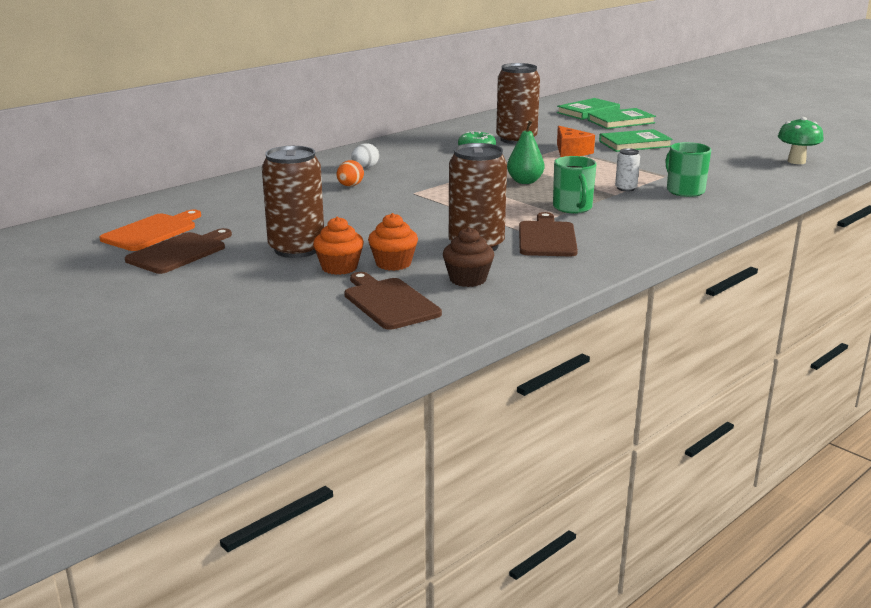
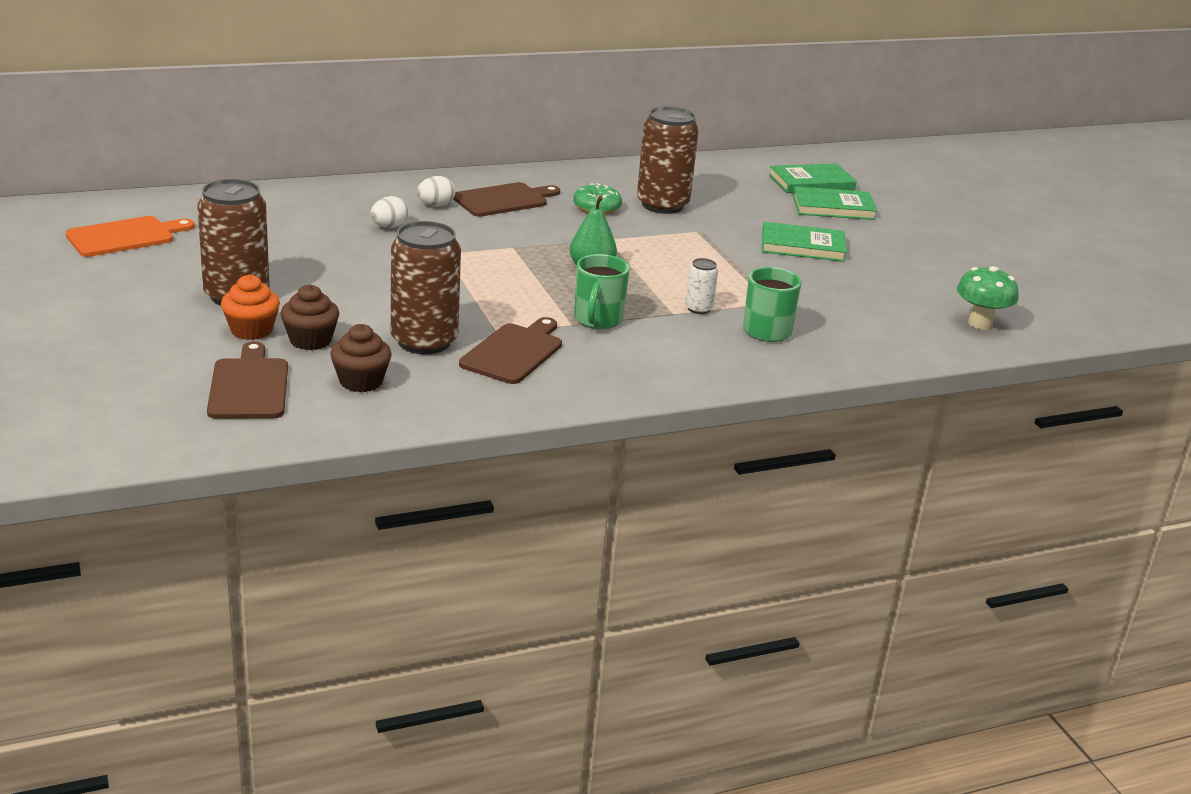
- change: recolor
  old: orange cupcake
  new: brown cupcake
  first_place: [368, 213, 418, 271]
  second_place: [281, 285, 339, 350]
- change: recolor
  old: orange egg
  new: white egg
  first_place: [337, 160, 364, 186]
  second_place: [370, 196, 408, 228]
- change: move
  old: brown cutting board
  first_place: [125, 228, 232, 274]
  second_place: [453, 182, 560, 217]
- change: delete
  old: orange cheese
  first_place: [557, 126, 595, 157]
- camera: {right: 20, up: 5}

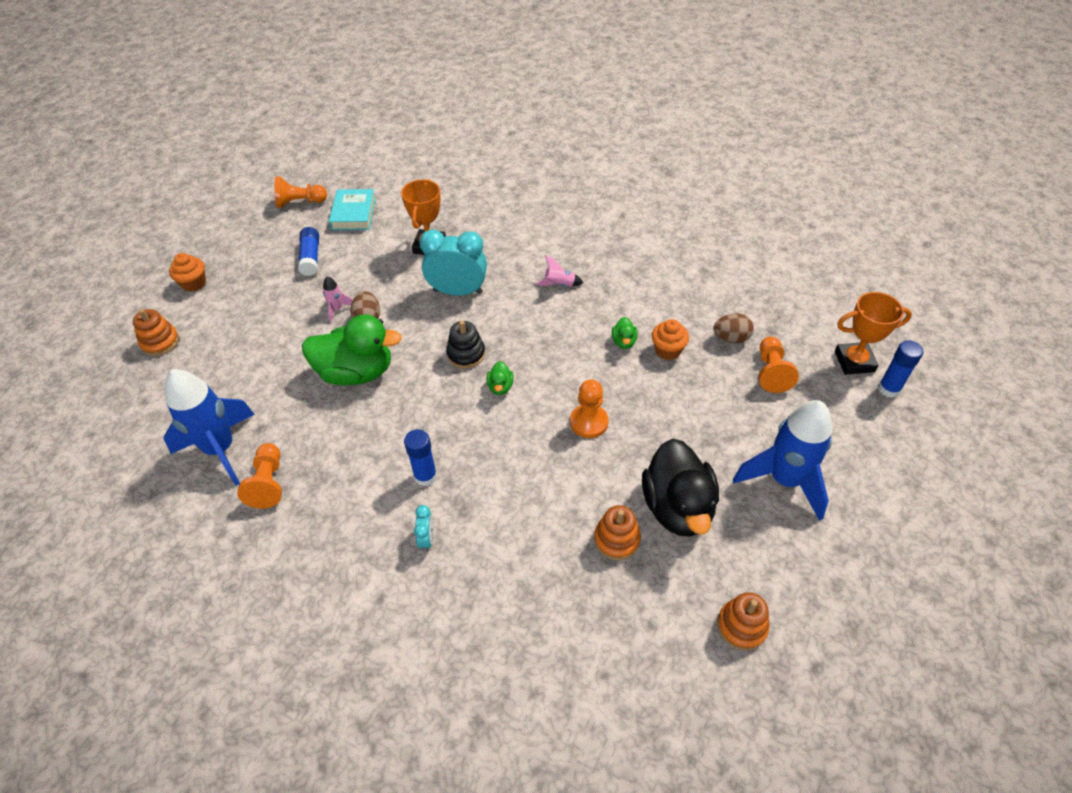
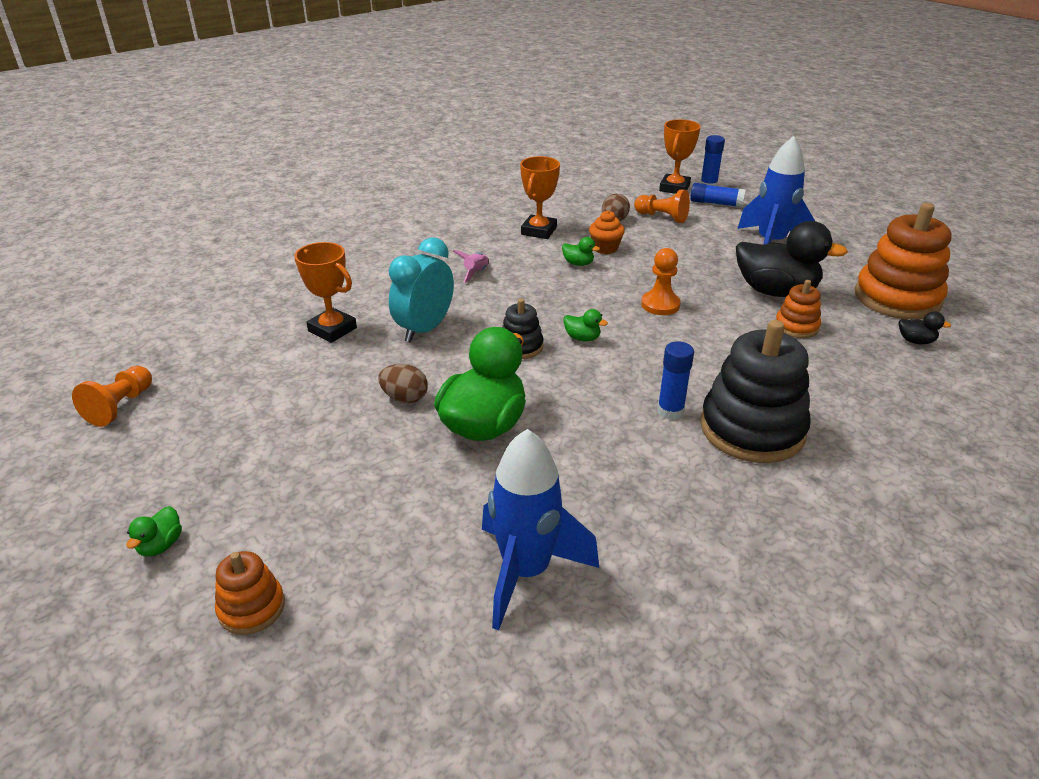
- change: replace
  old: orange cupcake
  new: green duck
  first_place: [169, 253, 206, 292]
  second_place: [127, 506, 182, 556]
- change: insert
  new: orange trophy
  second_place: [520, 156, 560, 239]
- change: move
  old: blue glue stick
  first_place: [298, 227, 319, 276]
  second_place: [690, 183, 746, 208]
- change: replace
  old: turquoise clock
  new: black stacking toy
  first_place: [414, 505, 434, 551]
  second_place: [700, 320, 811, 463]
- change: resize
  old: orange stacking toy
  first_place: [717, 592, 769, 650]
  second_place: [855, 203, 952, 319]
  factor: 2.02
- change: insert
  new: black duck
  second_place: [899, 311, 952, 344]
- change: delete
  old: orange pawn
  first_place: [237, 443, 282, 509]
- change: delete
  old: pink rocket
  first_place: [323, 276, 353, 322]
- change: delete
  old: turquoise book
  first_place: [329, 189, 376, 230]
- camera: {right: -65, up: -15}

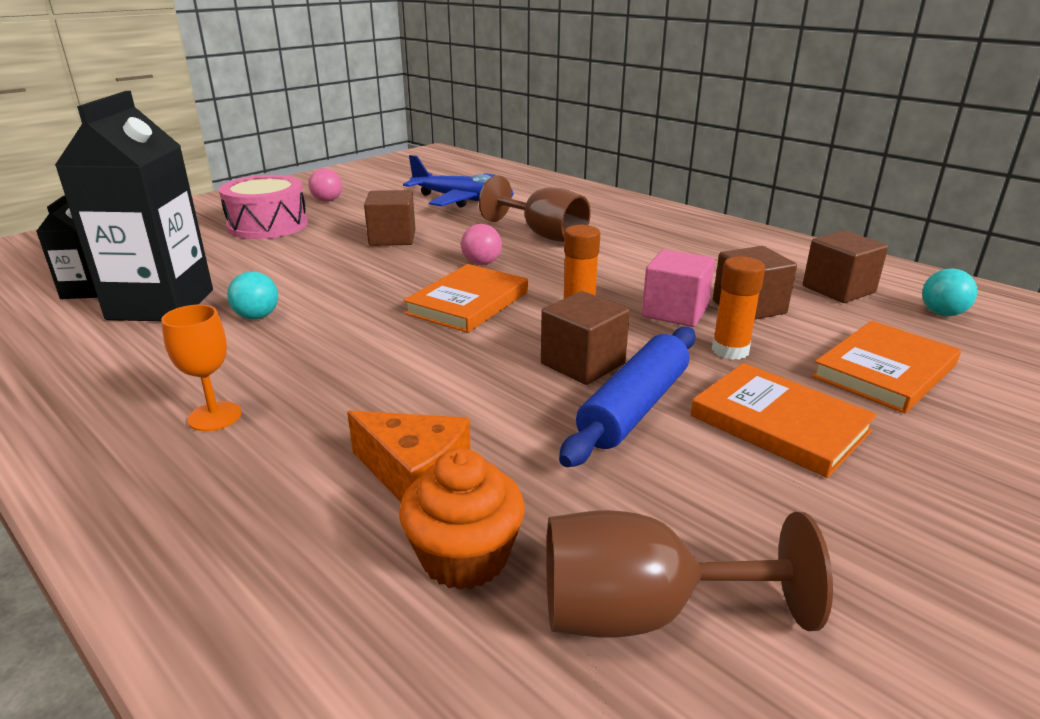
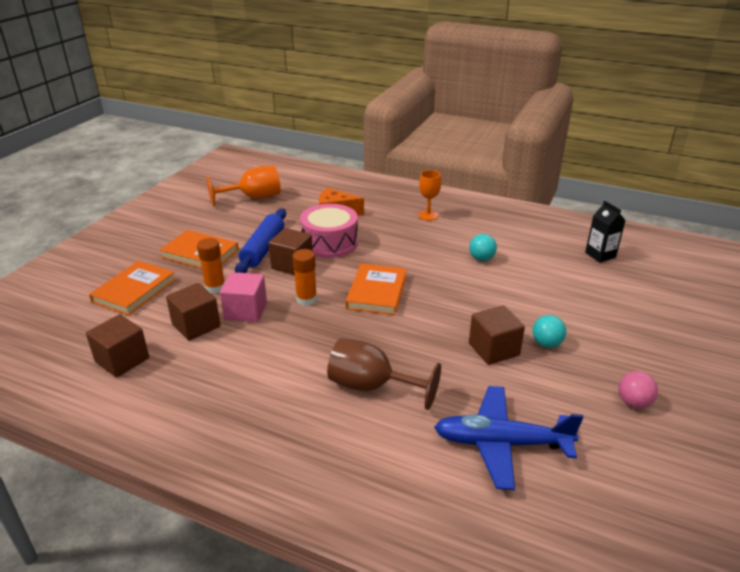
- change: recolor
  old: brown goblet
  new: orange goblet
  first_place: [546, 510, 833, 638]
  second_place: [206, 165, 281, 207]
- change: move
  old: pink drum
  first_place: [219, 175, 308, 239]
  second_place: [300, 204, 358, 258]
- change: move
  old: turquoise ball
  first_place: [922, 268, 977, 316]
  second_place: [532, 315, 566, 348]
- change: delete
  old: black carton
  first_place: [54, 91, 213, 321]
- change: delete
  old: orange cupcake
  first_place: [399, 448, 525, 590]
- change: delete
  old: pink ball
  first_place: [461, 224, 502, 265]
- camera: {right: 160, up: 5}

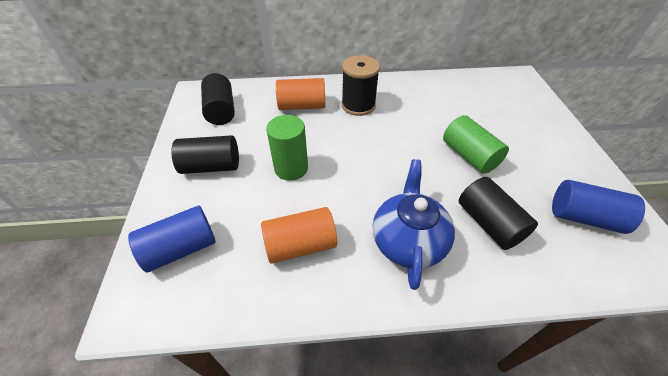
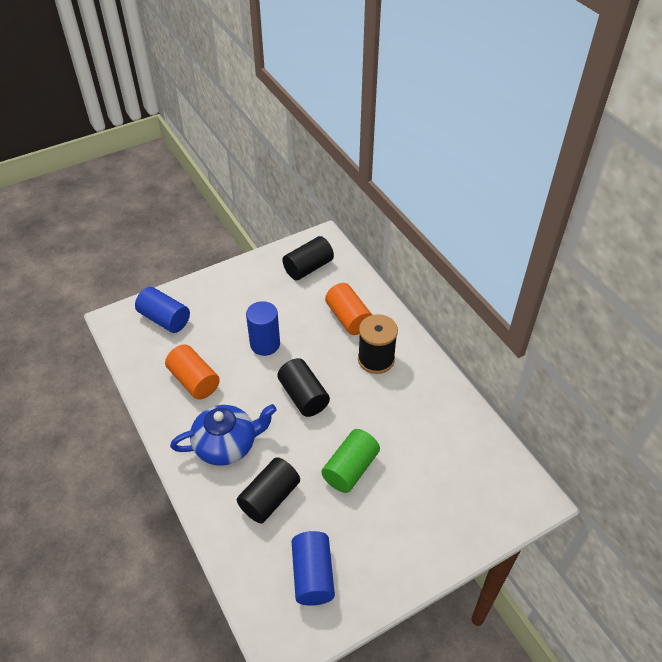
- change: recolor
  old: green cylinder
  new: blue cylinder
  first_place: [266, 115, 308, 181]
  second_place: [246, 301, 280, 356]
- change: move
  old: black cylinder
  first_place: [171, 135, 239, 174]
  second_place: [277, 358, 330, 417]
- camera: {right: 65, up: 0}

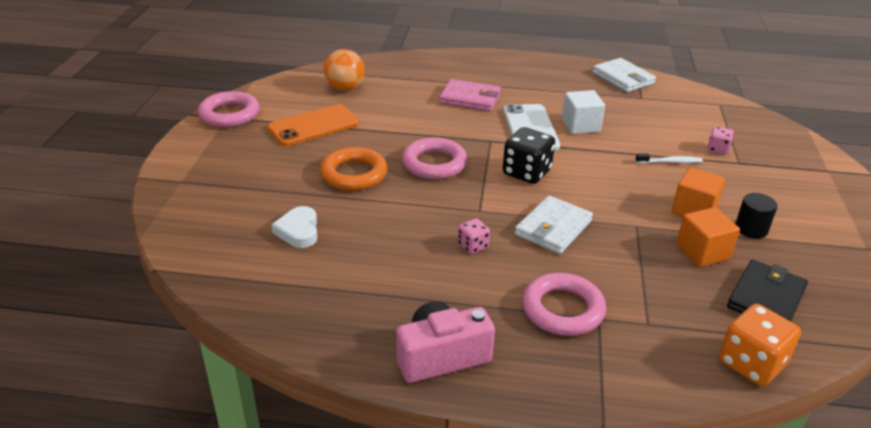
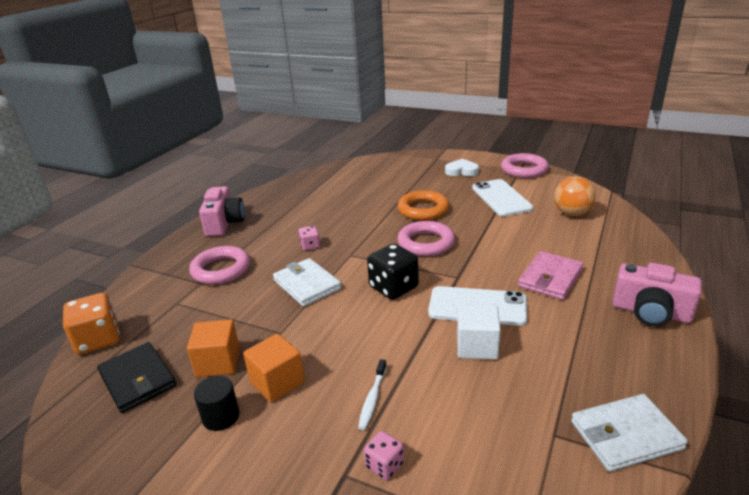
- change: move
  old: white heart
  first_place: [271, 206, 317, 248]
  second_place: [445, 159, 479, 176]
- change: recolor
  old: orange phone
  new: white phone
  first_place: [267, 104, 359, 146]
  second_place: [472, 179, 533, 216]
- change: insert
  new: pink camera
  second_place: [612, 263, 702, 327]
- camera: {right: 110, up: -5}

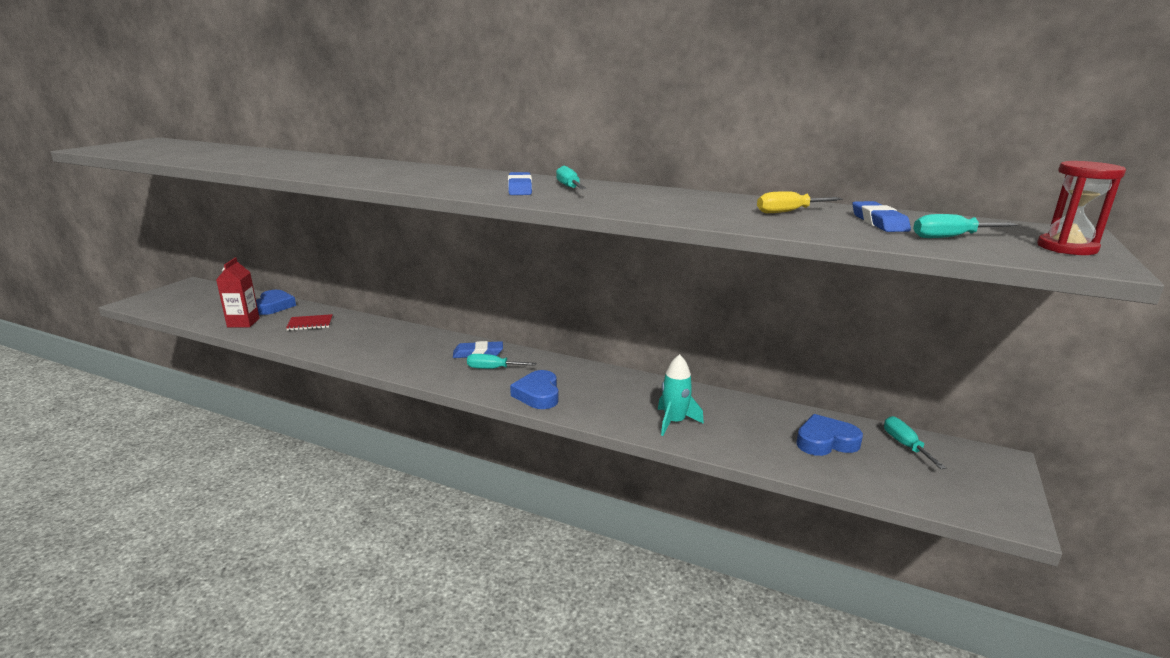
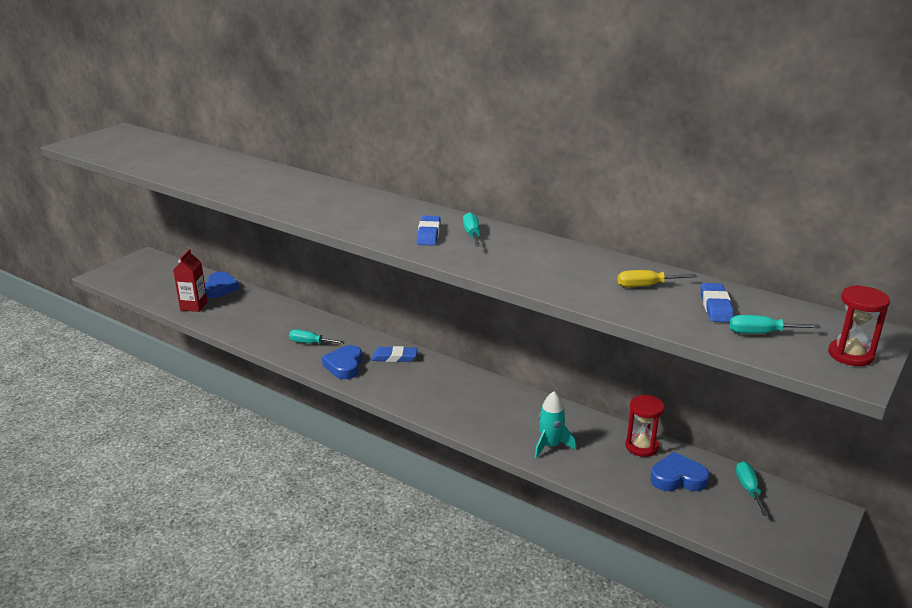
- change: move
  old: turquoise screwdriver
  first_place: [467, 354, 536, 369]
  second_place: [289, 329, 345, 344]
- change: move
  old: blue heart
  first_place: [510, 370, 558, 409]
  second_place: [322, 345, 362, 379]
- change: insert
  new: red hourglass
  second_place: [625, 395, 665, 457]
- change: delete
  old: red notebook
  first_place: [286, 314, 333, 331]
- camera: {right: 10, up: 5}

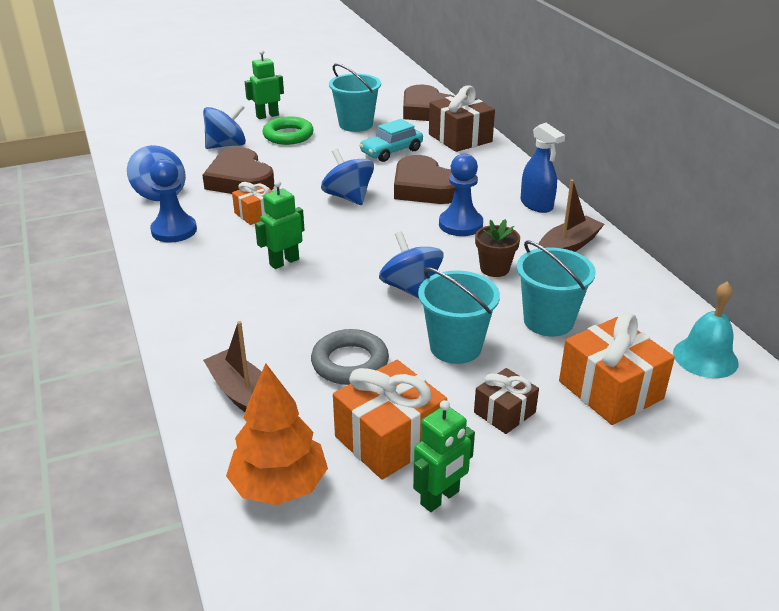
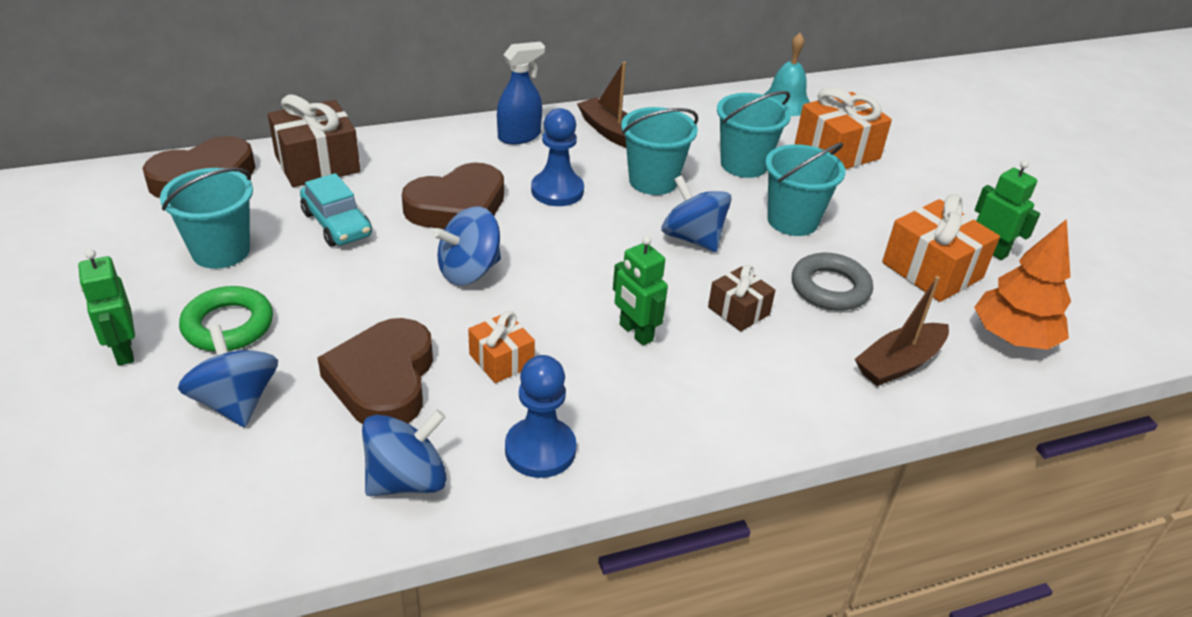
- change: rotate
  old: brown heart
  first_place: [202, 148, 274, 194]
  second_place: [318, 318, 433, 424]
  degrees: 120
- change: replace
  old: brown flower pot
  new: turquoise bucket
  first_place: [475, 219, 520, 277]
  second_place: [621, 107, 698, 195]
- change: rotate
  old: blue spinning top
  first_place: [379, 231, 444, 299]
  second_place: [662, 175, 732, 252]
  degrees: 75
- change: move
  old: brown gift
  first_place: [474, 368, 539, 434]
  second_place: [708, 265, 775, 331]
- camera: {right: -90, up: 5}

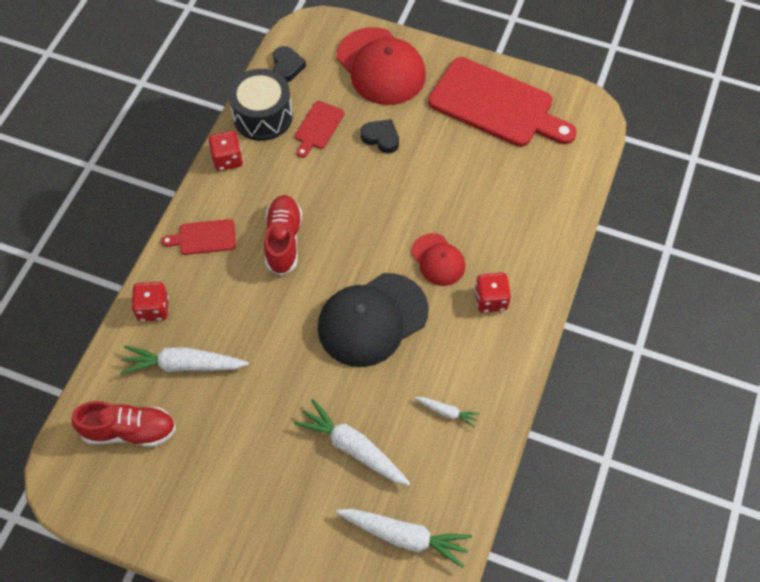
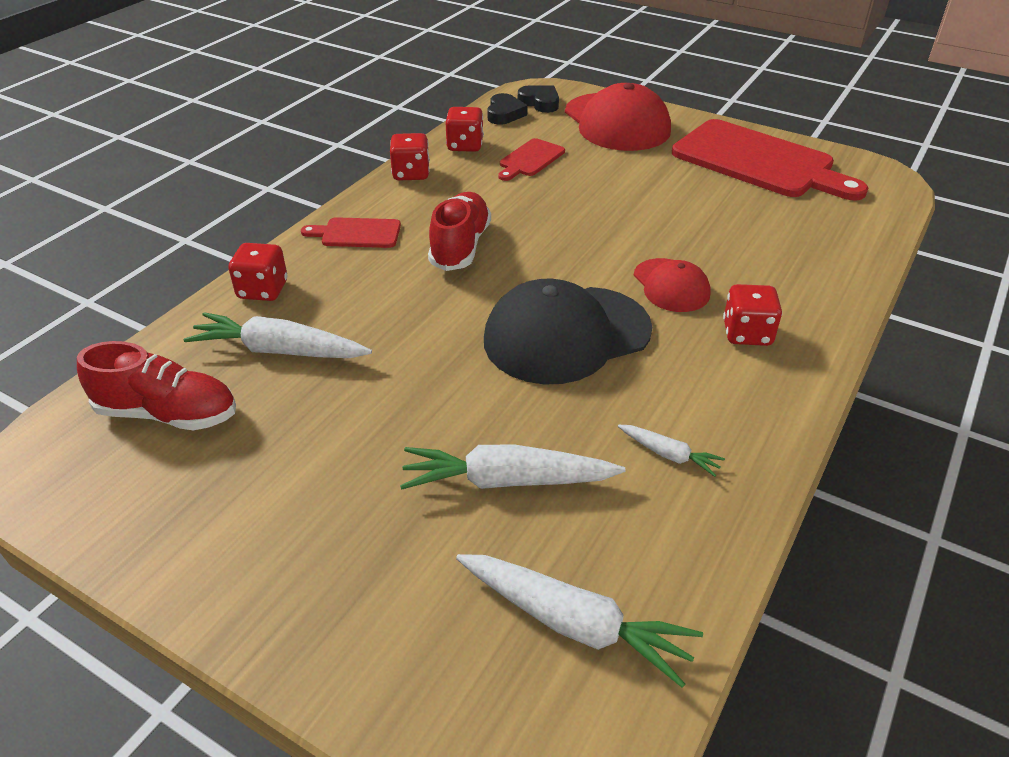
- change: rotate
  old: white carrot
  first_place: [294, 399, 411, 486]
  second_place: [400, 444, 625, 490]
  degrees: -45
- change: replace
  old: black drum
  new: red dice
  first_place: [228, 69, 293, 141]
  second_place: [446, 107, 484, 152]
- change: move
  old: black heart
  first_place: [361, 119, 399, 154]
  second_place: [518, 85, 559, 113]
- camera: {right: 10, up: -20}

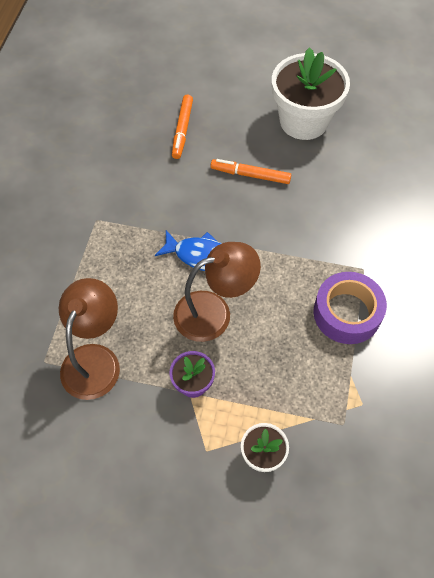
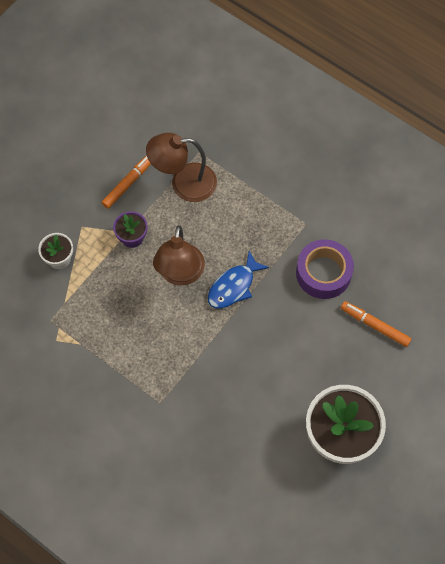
- change: move
  old: orange marker
  first_place: [211, 159, 291, 184]
  second_place: [102, 155, 151, 209]
- change: rotate
  old: brown lamp
  first_place: [59, 278, 120, 400]
  second_place: [146, 133, 217, 202]
  degrees: 135
- change: move
  old: purple tape
  first_place: [313, 272, 387, 344]
  second_place: [296, 239, 354, 299]
- camera: {right: 115, up: 5}

